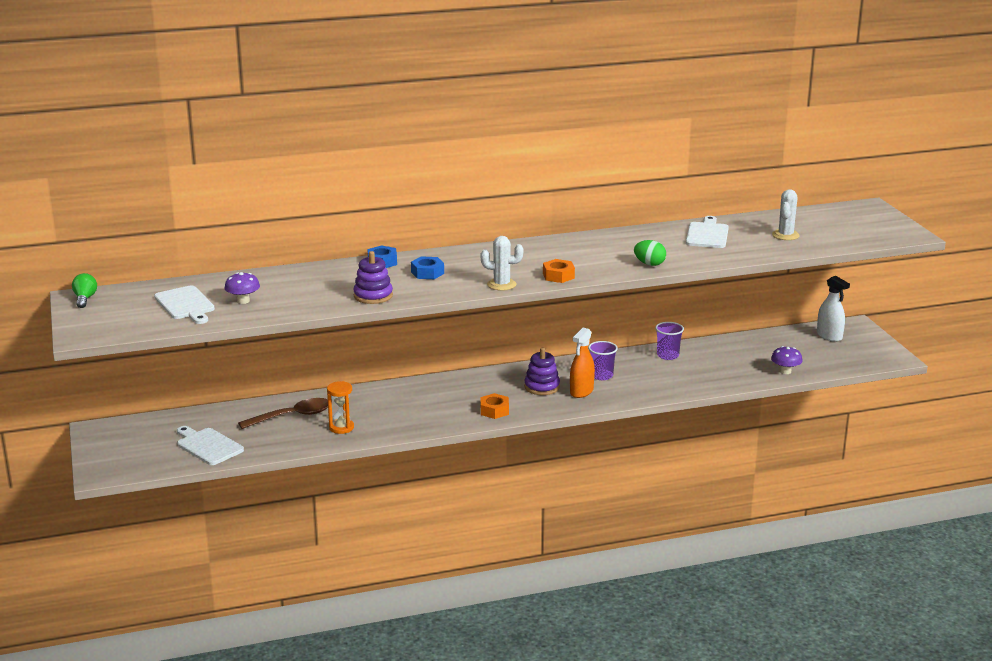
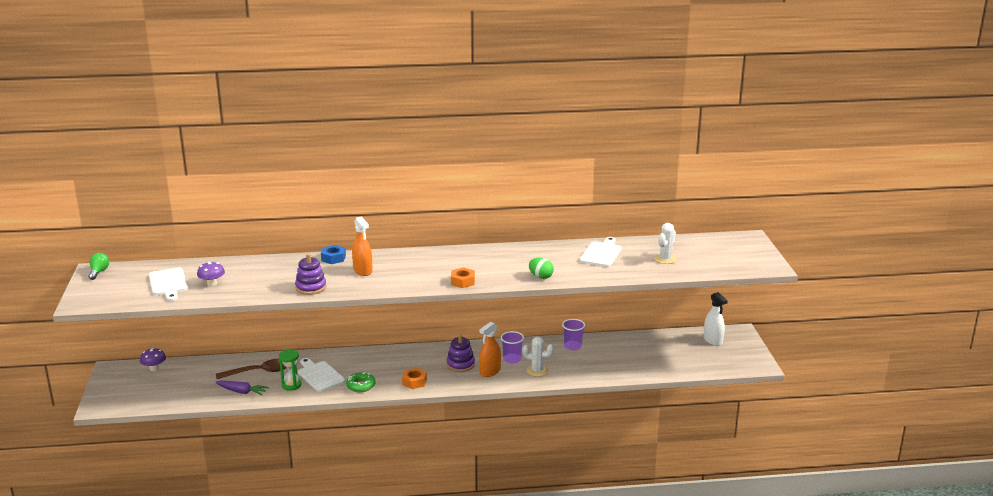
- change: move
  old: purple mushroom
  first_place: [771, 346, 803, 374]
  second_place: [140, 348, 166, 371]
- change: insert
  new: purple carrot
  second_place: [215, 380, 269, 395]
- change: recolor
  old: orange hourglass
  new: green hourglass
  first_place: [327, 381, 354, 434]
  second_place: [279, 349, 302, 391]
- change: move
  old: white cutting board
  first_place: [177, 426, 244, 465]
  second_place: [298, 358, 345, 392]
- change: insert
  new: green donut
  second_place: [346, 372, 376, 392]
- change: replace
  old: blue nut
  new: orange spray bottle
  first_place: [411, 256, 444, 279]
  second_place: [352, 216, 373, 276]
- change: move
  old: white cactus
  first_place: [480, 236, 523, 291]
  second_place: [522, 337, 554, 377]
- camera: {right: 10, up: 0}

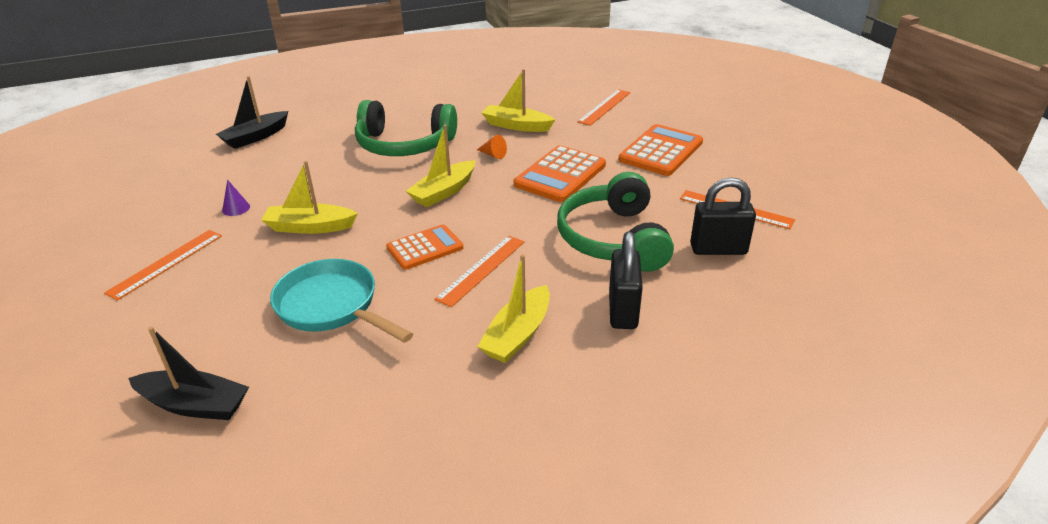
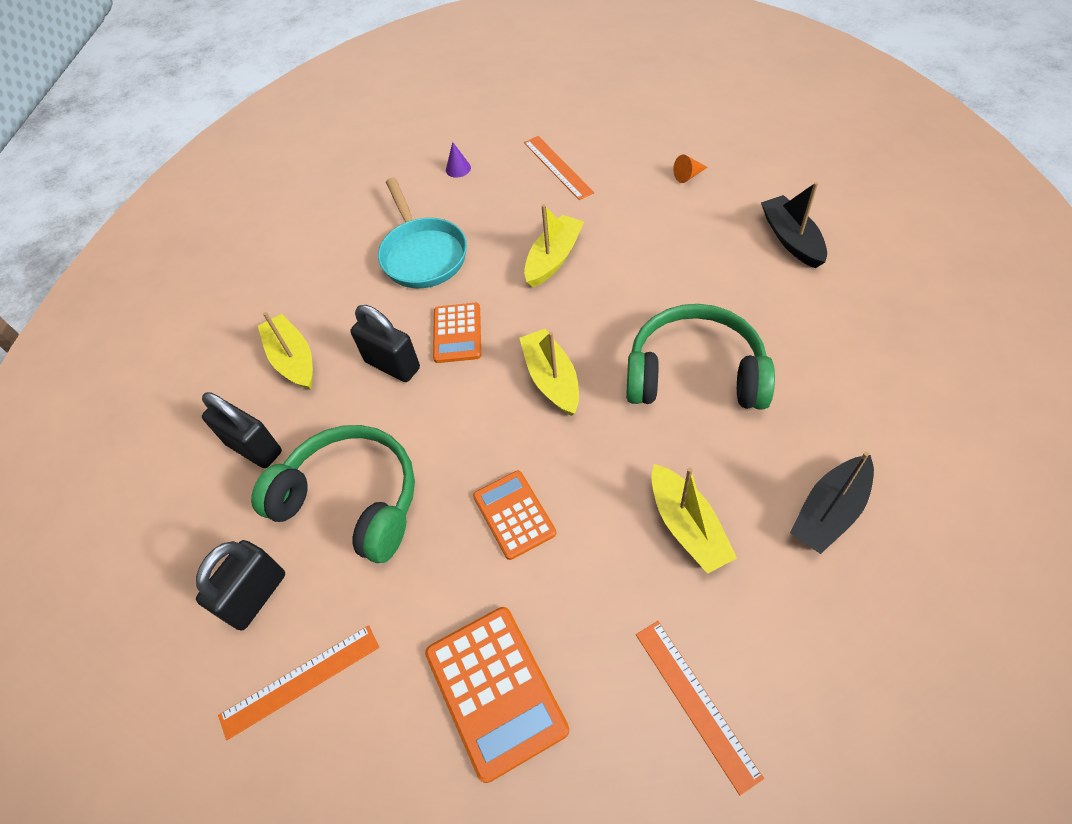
- change: replace
  old: orange ruler
  new: black padlock
  first_place: [434, 236, 524, 307]
  second_place: [351, 305, 420, 382]
- change: rotate
  old: turquoise pan
  first_place: [270, 259, 413, 343]
  second_place: [378, 178, 467, 288]
  degrees: 90
- change: move
  old: purple cone
  first_place: [222, 180, 250, 216]
  second_place: [446, 142, 471, 178]
- change: resize
  old: orange calculator
  first_place: [514, 145, 606, 202]
  second_place: [473, 470, 556, 560]
  factor: 0.66
- change: rotate
  old: green headphones
  first_place: [355, 100, 457, 156]
  second_place: [626, 304, 775, 410]
  degrees: 60
- change: rotate
  old: yellow boat
  first_place: [482, 69, 555, 132]
  second_place: [651, 464, 737, 574]
  degrees: 105
- change: move
  old: orange cone
  first_place: [477, 135, 507, 159]
  second_place: [673, 155, 708, 183]
- change: move
  old: black boat
  first_place: [128, 327, 249, 420]
  second_place: [790, 452, 874, 554]
- camera: {right: 125, up: 20}

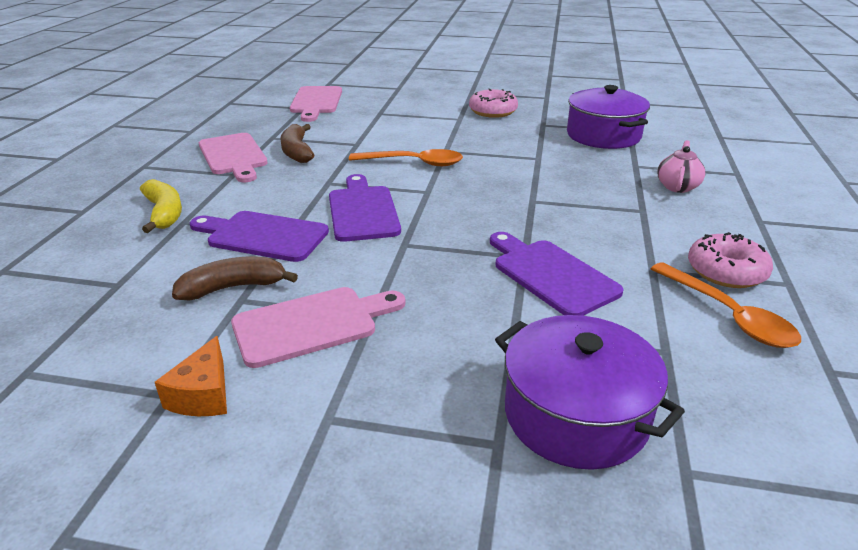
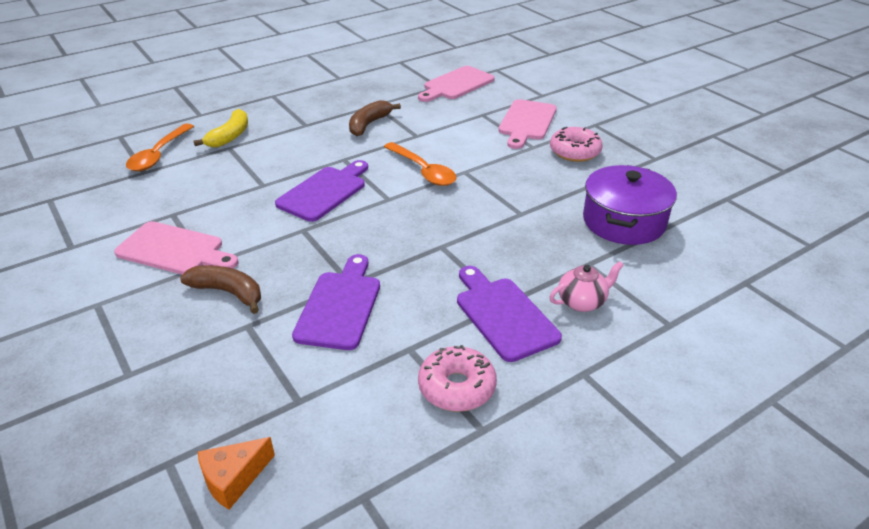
- change: move
  old: orange spoon
  first_place: [651, 262, 801, 348]
  second_place: [126, 123, 194, 171]
- change: move
  old: brown banana
  first_place: [172, 257, 298, 301]
  second_place: [180, 265, 261, 314]
- change: move
  old: orange cheese
  first_place: [155, 336, 227, 416]
  second_place: [198, 437, 275, 510]
- change: move
  old: purple cutting board
  first_place: [190, 211, 329, 262]
  second_place: [457, 266, 562, 362]
- change: move
  old: pink cutting board
  first_place: [199, 133, 268, 183]
  second_place: [499, 99, 557, 149]
- change: delete
  old: purple pot
  first_place: [495, 315, 685, 470]
- camera: {right: 45, up: 5}

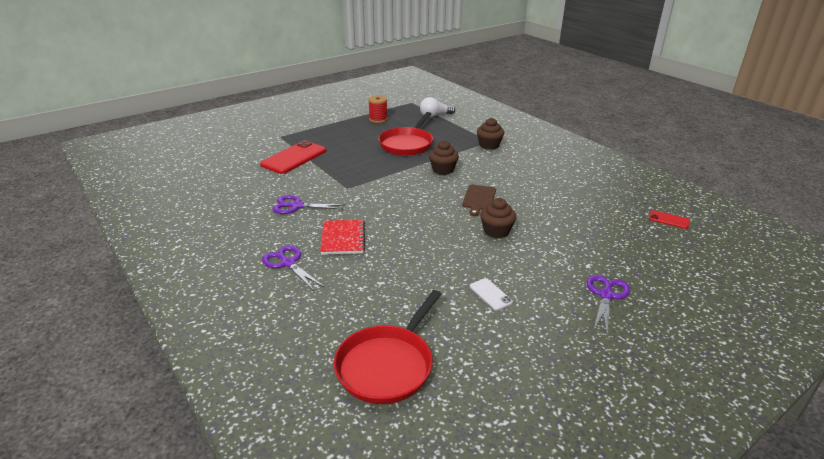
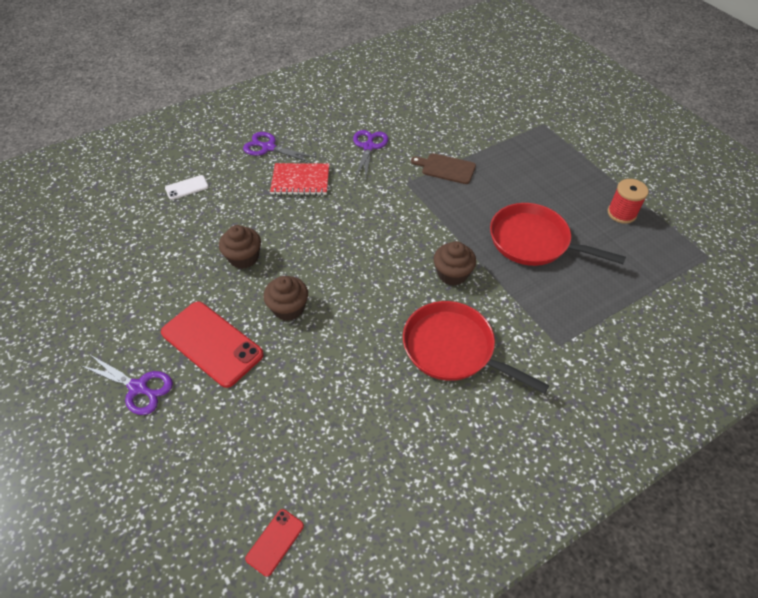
- change: move
  old: red phone
  first_place: [260, 140, 326, 174]
  second_place: [161, 301, 264, 388]
- change: move
  old: white phone
  first_place: [470, 278, 513, 311]
  second_place: [165, 175, 209, 200]
- change: move
  old: brown cupcake
  first_place: [477, 118, 504, 150]
  second_place: [219, 225, 261, 269]
- change: rotate
  old: purple scissors
  first_place: [262, 245, 324, 291]
  second_place: [243, 132, 315, 163]
  degrees: -120
- change: move
  old: red pan
  first_place: [334, 290, 441, 404]
  second_place: [403, 301, 550, 394]
- change: move
  old: brown cutting board
  first_place: [462, 185, 496, 216]
  second_place: [411, 153, 476, 184]
- change: delete
  old: white light bulb
  first_place: [420, 97, 455, 118]
- camera: {right: 95, up: 20}

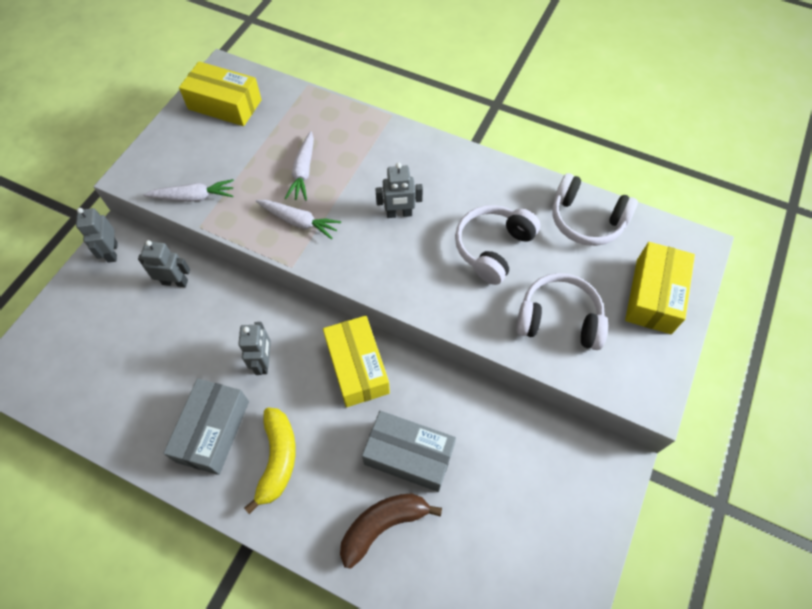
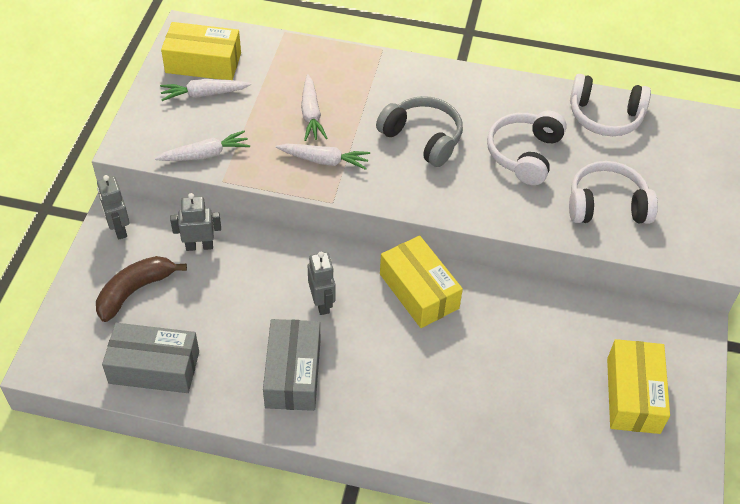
- change: move
  old: brown banana
  first_place: [340, 493, 442, 569]
  second_place: [96, 256, 187, 322]
- change: move
  old: grey box
  first_place: [362, 411, 456, 492]
  second_place: [102, 323, 199, 393]
- change: insert
  new: white carrot
  second_place: [160, 79, 251, 101]
- change: replace
  old: grey robot
  new: grey headphones
  first_place: [375, 163, 423, 218]
  second_place: [376, 96, 463, 167]
- change: move
  old: yellow box
  first_place: [625, 242, 695, 334]
  second_place: [607, 339, 670, 434]
- change: delete
  old: yellow banana
  first_place: [244, 407, 296, 514]
- camera: {right: -15, up: -10}

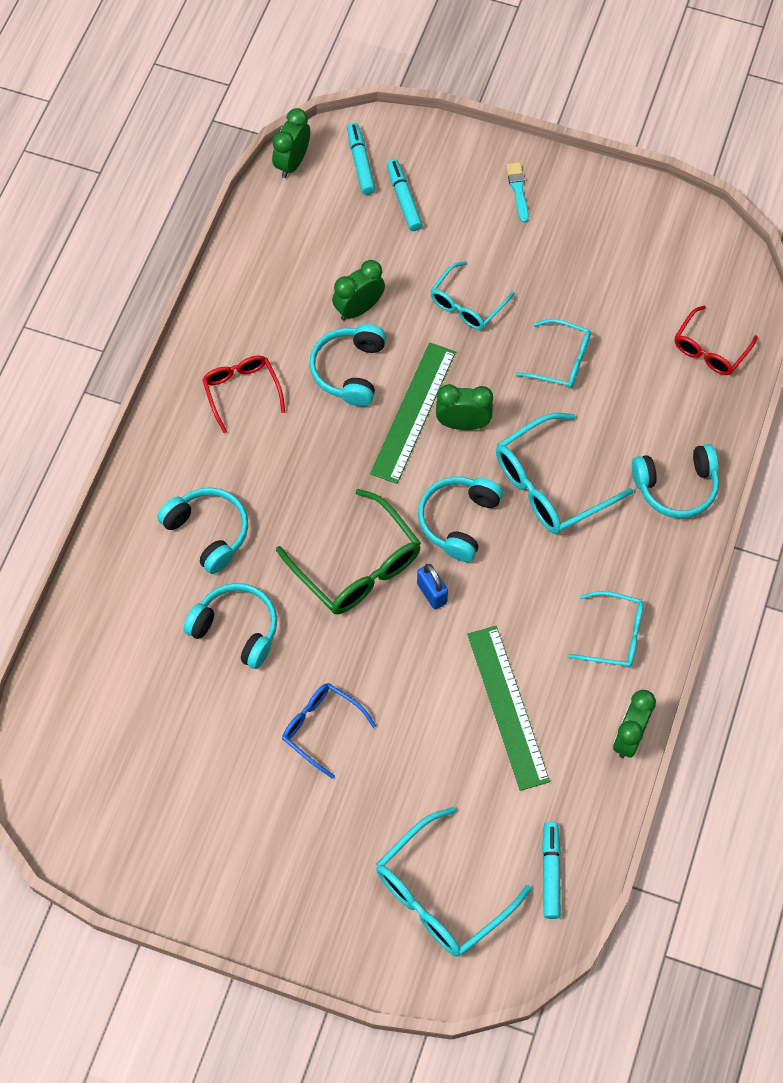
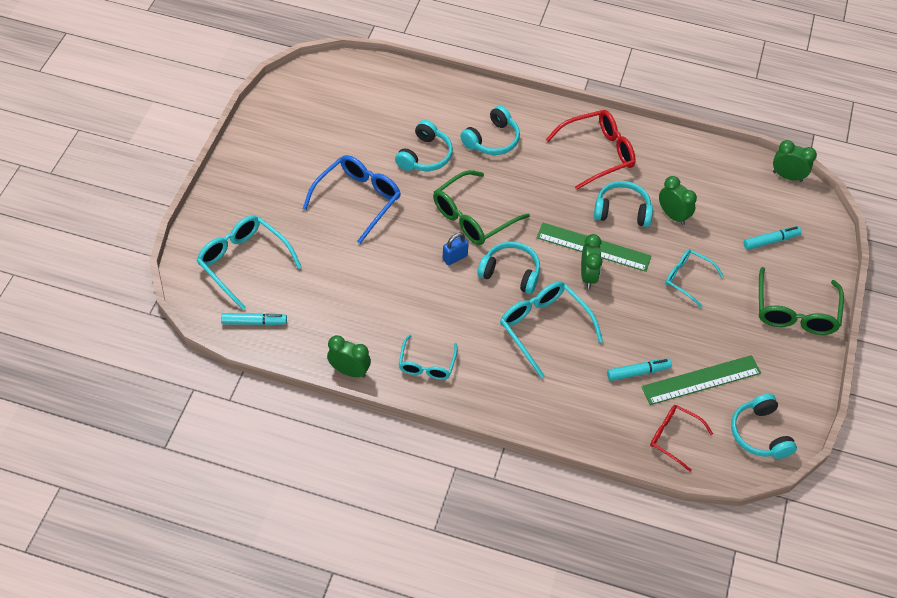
- change: resize
  old: blue glasses
  first_place: [282, 683, 376, 779]
  second_place: [303, 155, 401, 244]
  factor: 1.59
- change: resize
  old: red glasses
  first_place: [202, 355, 285, 433]
  second_place: [546, 110, 636, 190]
  factor: 1.59
- change: move
  old: turquoise marker
  first_place: [347, 123, 376, 195]
  second_place: [607, 358, 672, 381]
- change: move
  old: green ruler
  first_place: [468, 626, 550, 791]
  second_place: [641, 355, 761, 405]
- change: move
  old: turquoise headphones
  first_place: [632, 444, 719, 518]
  second_place: [731, 393, 797, 459]
- change: replace
  old: turquoise brush
  new: green glasses
  first_place: [506, 162, 529, 223]
  second_place: [759, 267, 844, 335]
- change: delete
  old: turquoise glasses
  first_place: [515, 319, 591, 389]
- camera: {right: 85, up: -10}

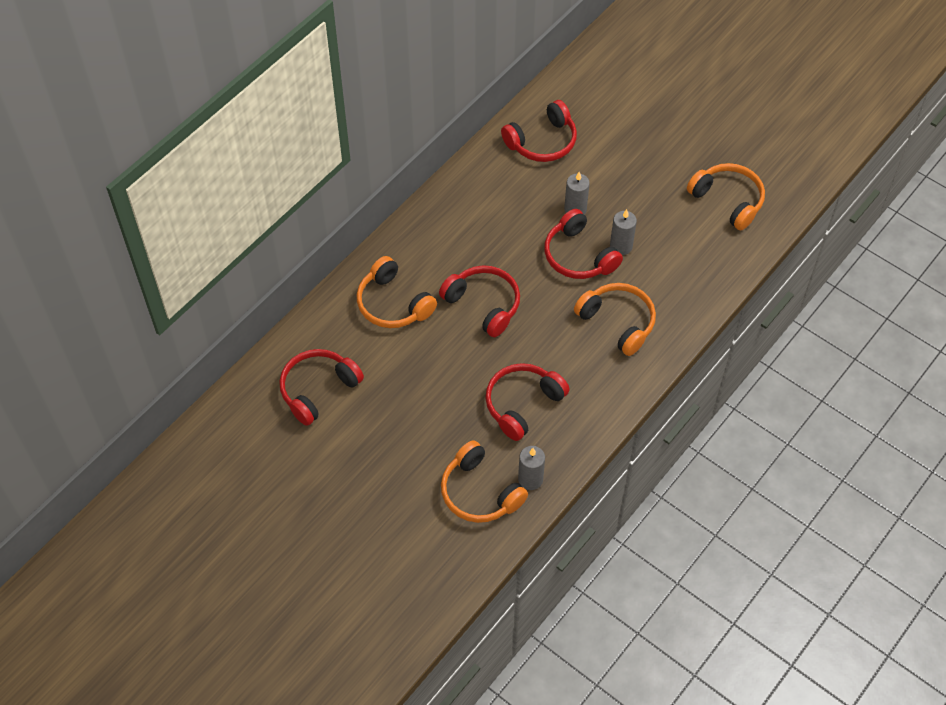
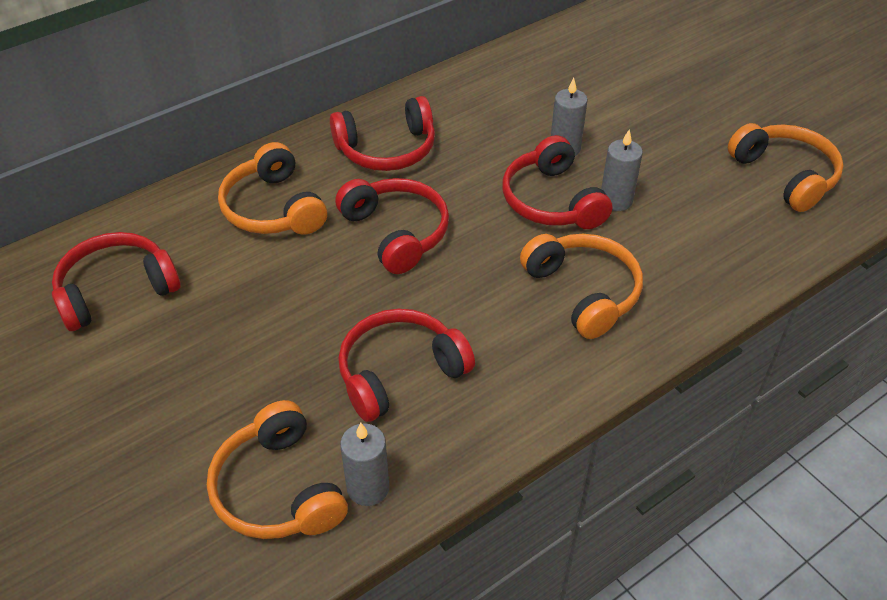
- change: move
  old: red headphones
  first_place: [501, 100, 577, 162]
  second_place: [330, 96, 435, 171]
- camera: {right: 15, up: -10}

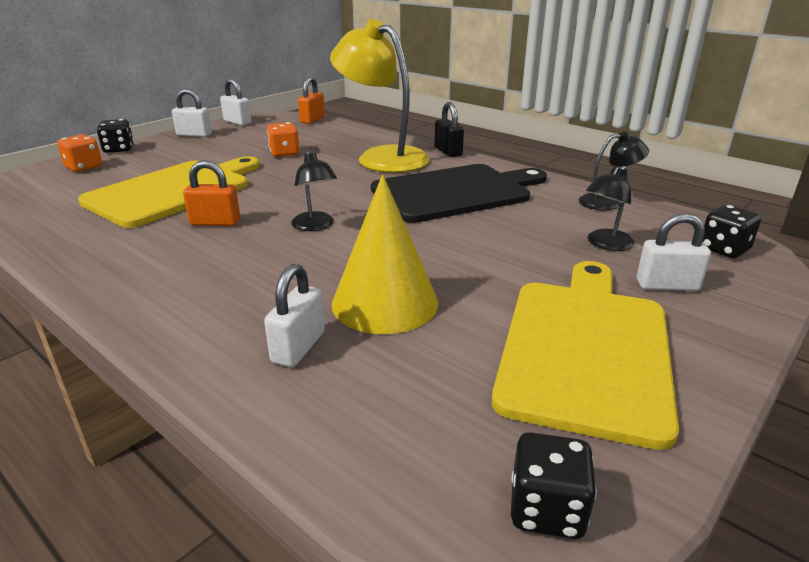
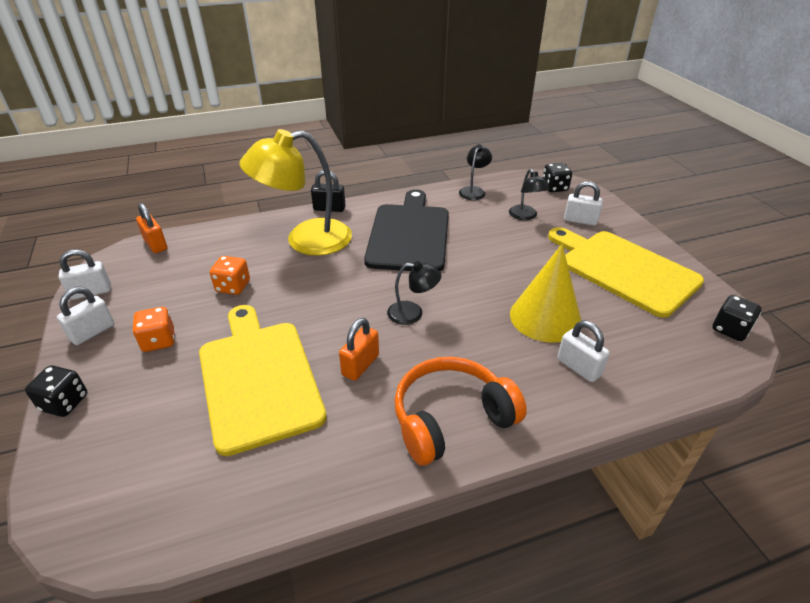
- change: move
  old: orange dice
  first_place: [57, 134, 102, 172]
  second_place: [132, 307, 175, 352]
- change: insert
  new: orange headphones
  second_place: [395, 357, 527, 466]
- change: rotate
  old: white padlock
  first_place: [637, 213, 711, 291]
  second_place: [564, 181, 603, 226]
  degrees: 75
- camera: {right: -60, up: 10}

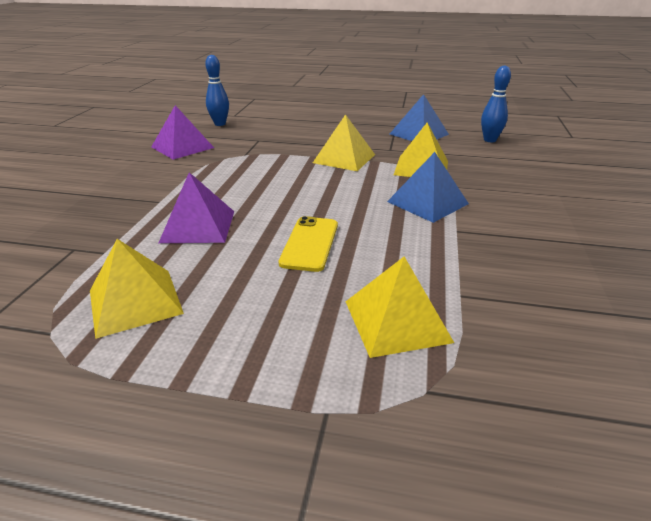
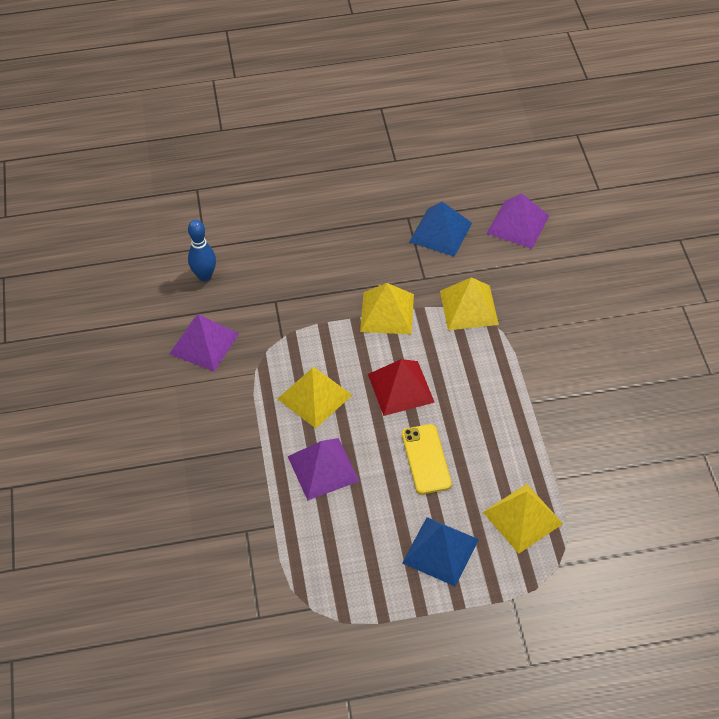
- change: move
  old: yellow pyramid
  first_place: [90, 239, 184, 339]
  second_place: [277, 367, 352, 429]
- change: insert
  new: red pyramid
  second_place: [368, 359, 435, 416]
- change: move
  old: blue pyramid
  first_place: [387, 152, 469, 223]
  second_place: [402, 517, 479, 587]
- change: replace
  old: blue bowling pin
  new: purple pyramid
  first_place: [481, 66, 511, 142]
  second_place: [486, 193, 550, 249]
- camera: {right: -20, up: 20}

